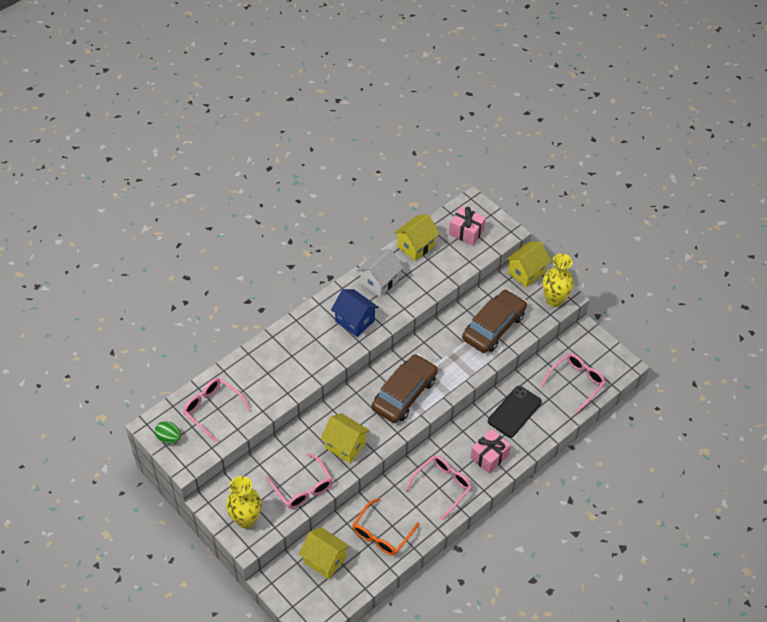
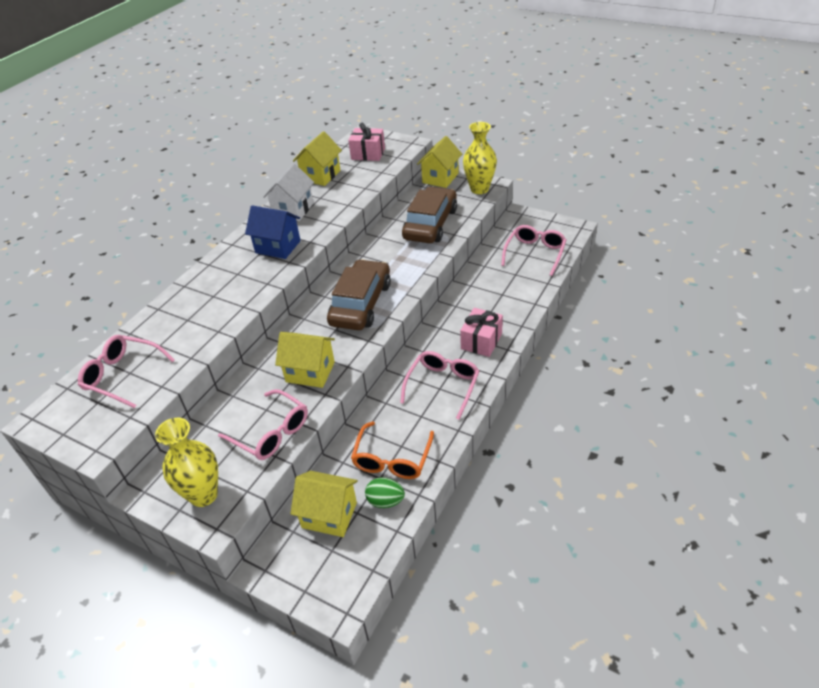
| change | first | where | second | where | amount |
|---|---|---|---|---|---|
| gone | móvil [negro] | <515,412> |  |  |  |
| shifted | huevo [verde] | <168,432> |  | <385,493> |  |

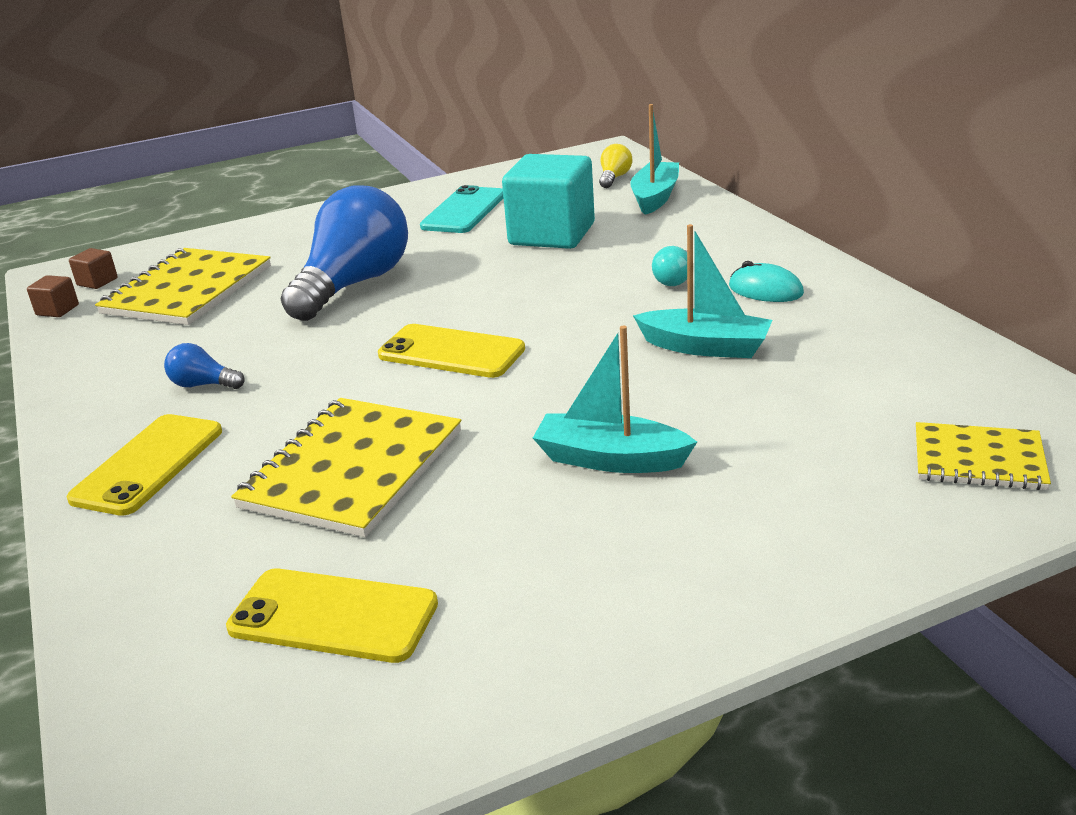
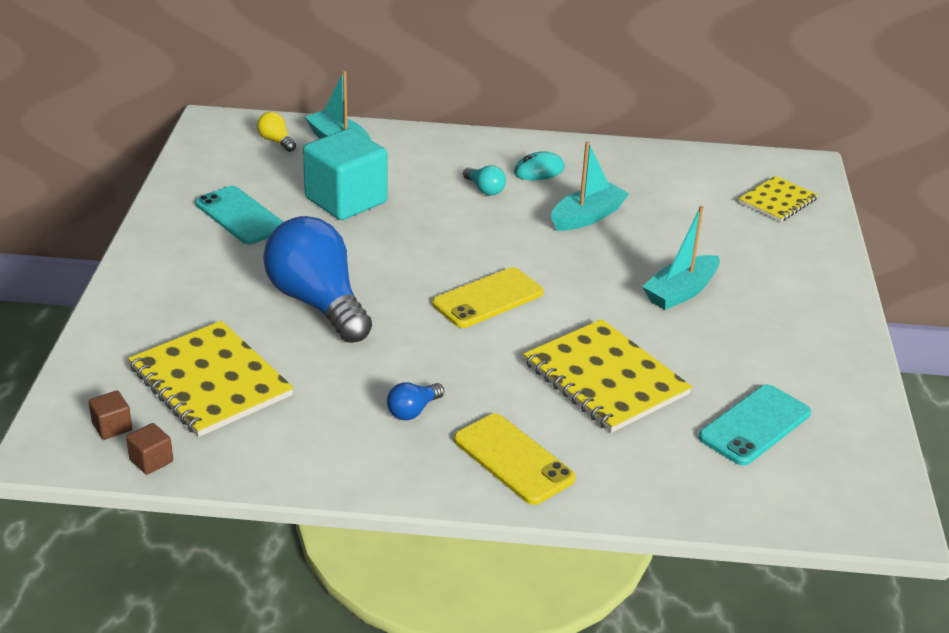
| change | first | where | second | where | amount |
|---|---|---|---|---|---|
| repainted | móvil [amarillo] | <332,615> | móvil [turquesa] | <755,425> |  |

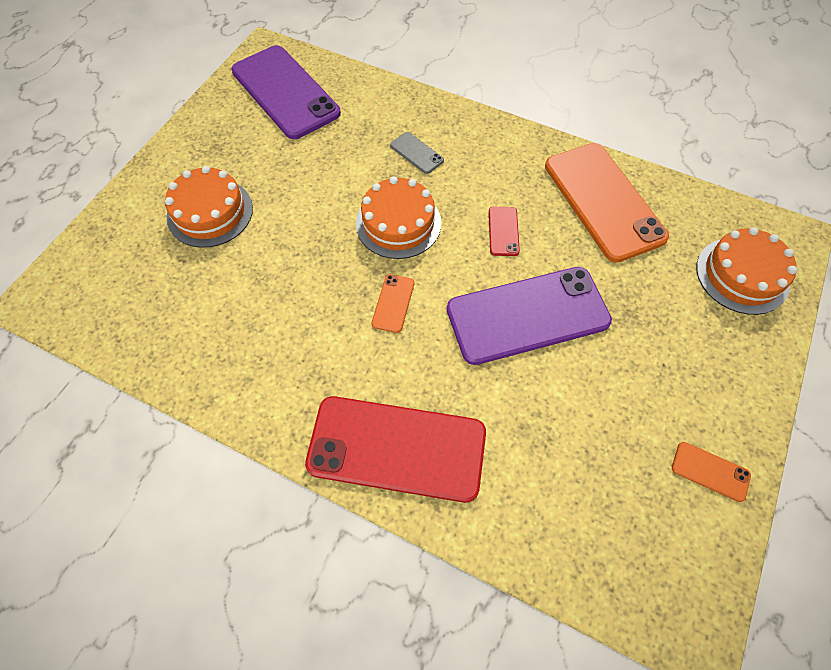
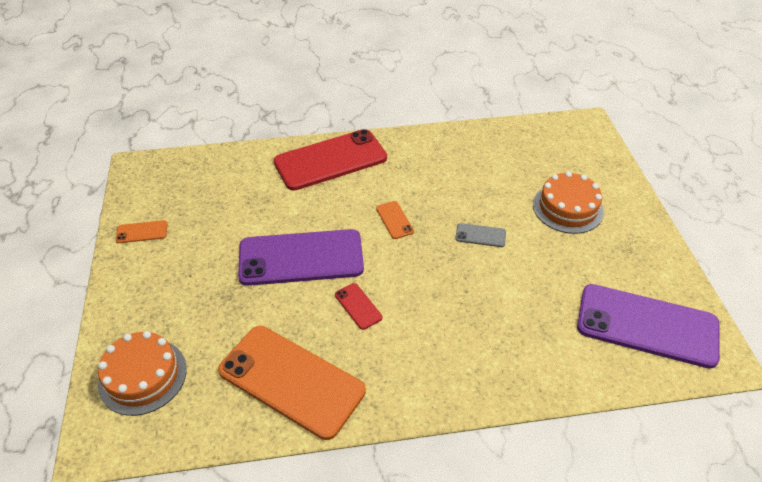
| change | first | where | second | where | amount |
|---|---|---|---|---|---|
| gone | tarta [naranja] | <398,217> |  |  |  |
| shifted | móvil [gris] | <417,153> |  | <480,235> |  |
| rotated | móvil [morado] | <529,316> |  | <301,257> | 45 degrees clockwise |

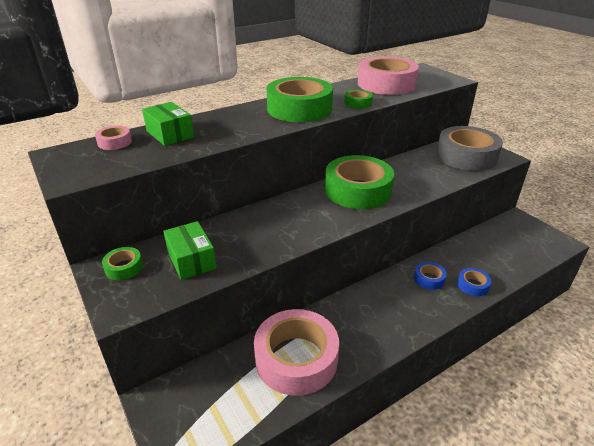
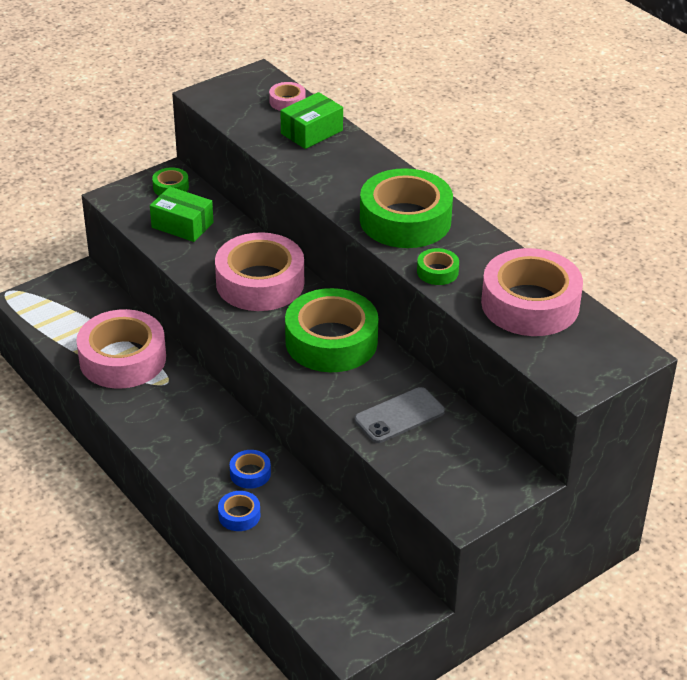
| change | first | where | second | where | amount |
|---|---|---|---|---|---|
| gone | cinta adhesiva [gris] | <469,148> |  |  |  |
| new |  |  | cinta adhesiva [rosa] | <259,271> |  |
| new |  |  | móvil [gris] | <399,415> |  |
| rotated | caja [verde] | <190,250> |  | <181,214> | 60 degrees clockwise |

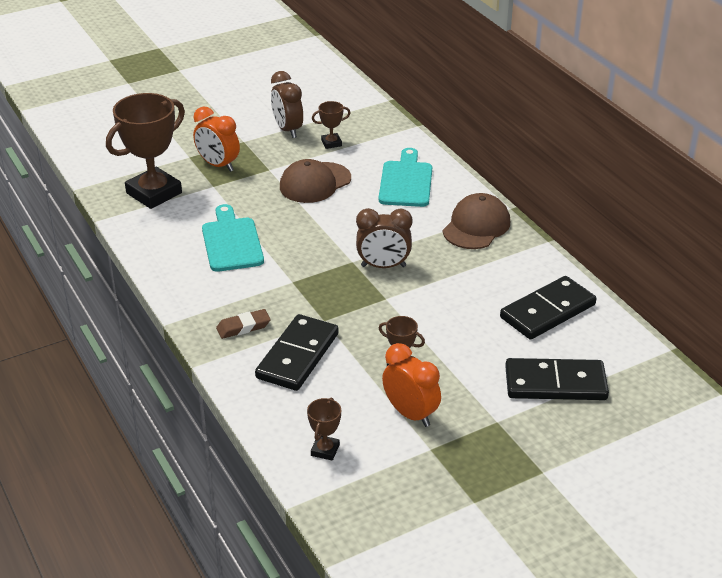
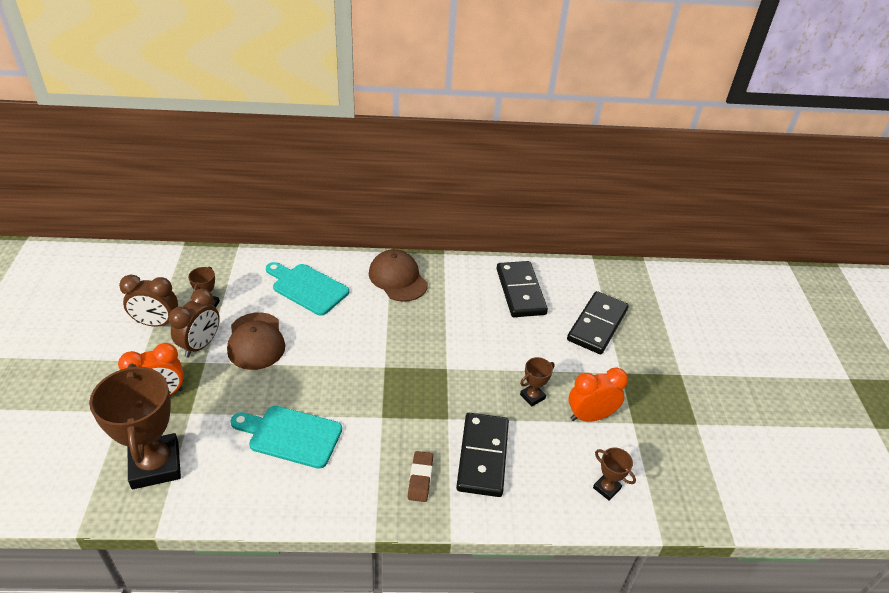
| change | first | where | second | where | amount |
|---|---|---|---|---|---|
| shifted | despertador [marrón] | <384,238> |  | <194,323> |  |
| rotated | ficha de dominó [negro] | <297,352> |  | <482,455> | 45 degrees clockwise |

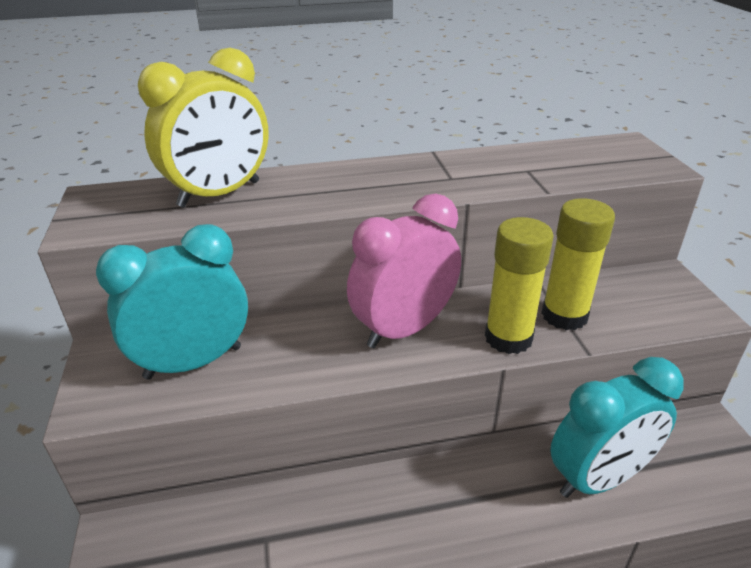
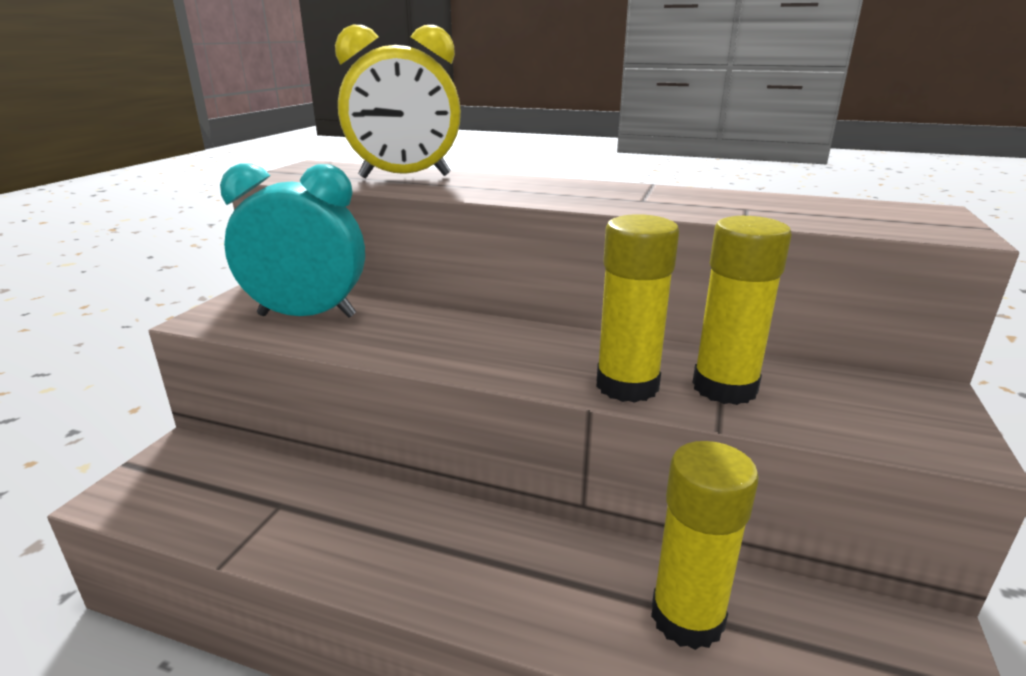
| change | first | where | second | where | amount |
|---|---|---|---|---|---|
| gone | despertador [rosa] | <404,271> |  |  |  |
| swapped | despertador [turquesa] | <617,427> | barra de pegamento [amarillo] | <705,545> |  |

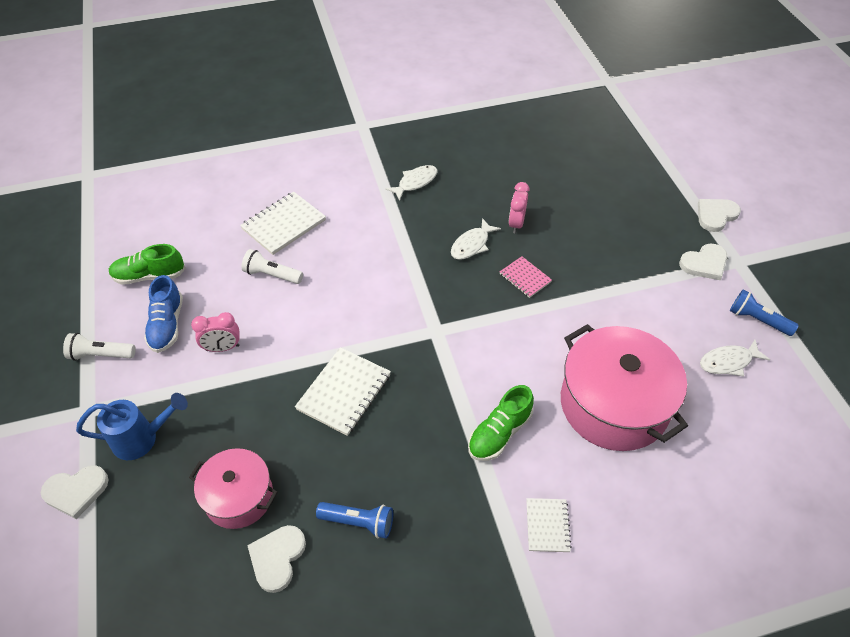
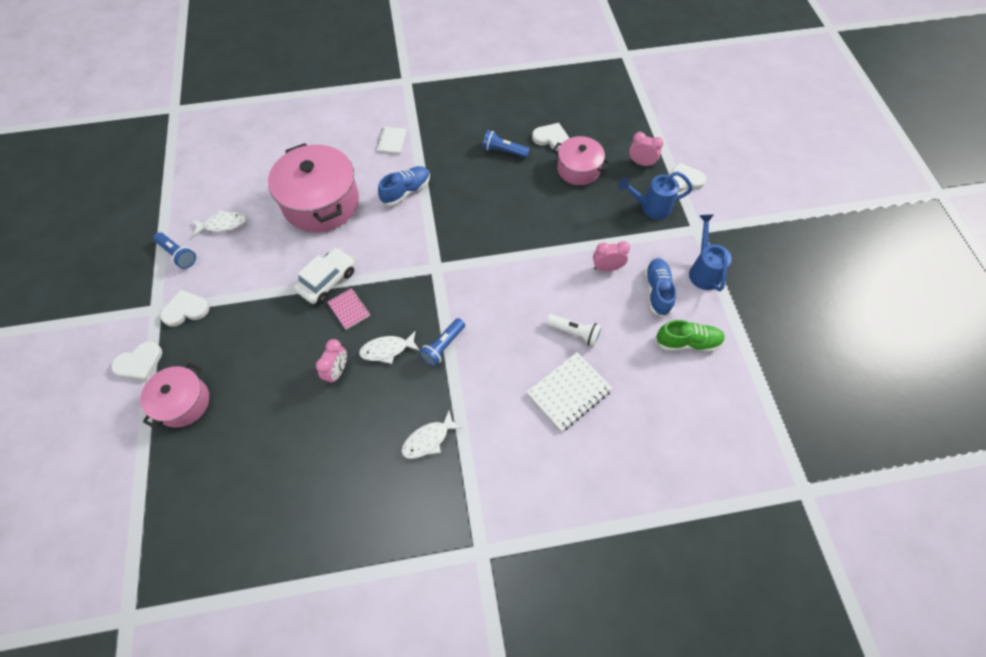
| change | first | where | second | where | amount |
|---|---|---|---|---|---|
| gone | cuaderno [blanco] | <343,391> |  |  |  |
| new |  |  | olla [rosa] | <174,396> |  |
| new |  |  | coche [blanco] | <324,276> |  |
| new |  |  | lámpara de mano [azul] | <442,342> |  |
| new |  |  | despertador [rosa] | <646,149> |  |
| swapped | lámpara de mano [blanco] | <99,347> | regadera [azul] | <710,252> |  |
| repainted | zapato [verde] | <501,423> | zapato [azul] | <404,186> |  |
| rotated | corazón [blanco] | <276,559> |  | <550,137> | 90 degrees counterclockwise |
| rotated | pez [blanco] | <476,239> |  | <389,347> | 150 degrees counterclockwise |

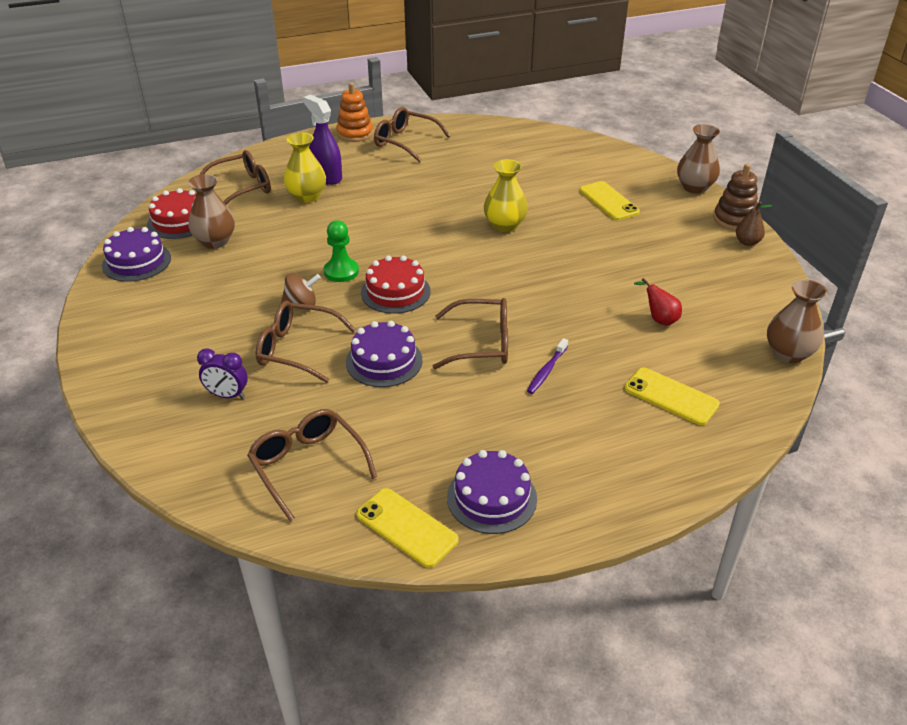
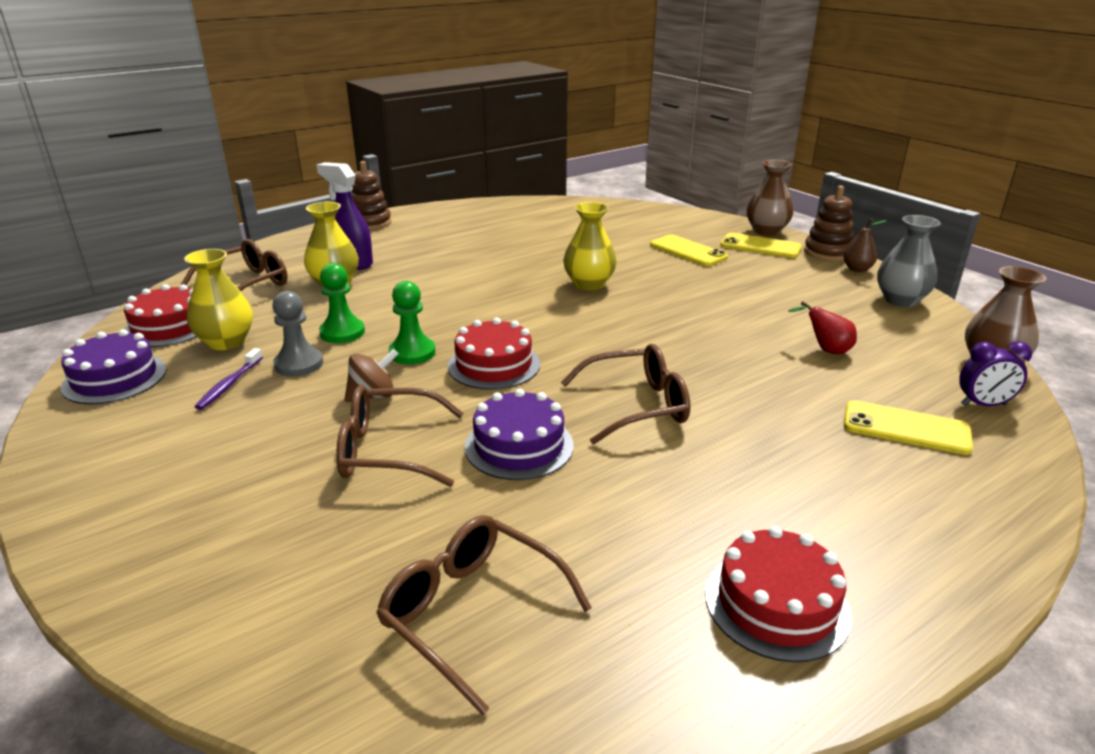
| change | first | where | second | where | amount |
|---|---|---|---|---|---|
| gone | gafas [marrón] | <412,134> |  |  |  |
| new |  |  | peón [gris] | <298,334> |  |
| new |  |  | peón [verde] | <342,303> |  |
| new |  |  | florero [gris] | <909,261> |  |
| shifted | despertador [morado] | <222,373> |  | <995,373> |  |
| shifted | móvil [amarillo] | <407,528> |  | <761,245> |  |
| shifted | cepillo de dientes [morado] | <547,366> |  | <229,379> |  |
| repainted | florero [marrón] | <211,211> | florero [amarillo] | <218,299> |  |
| repainted | juguete apilable [naranja] | <354,112> | juguete apilable [marrón] | <371,195> |  |
| repainted | tarta [morado] | <492,492> | tarta [rojo] | <778,594> |  |

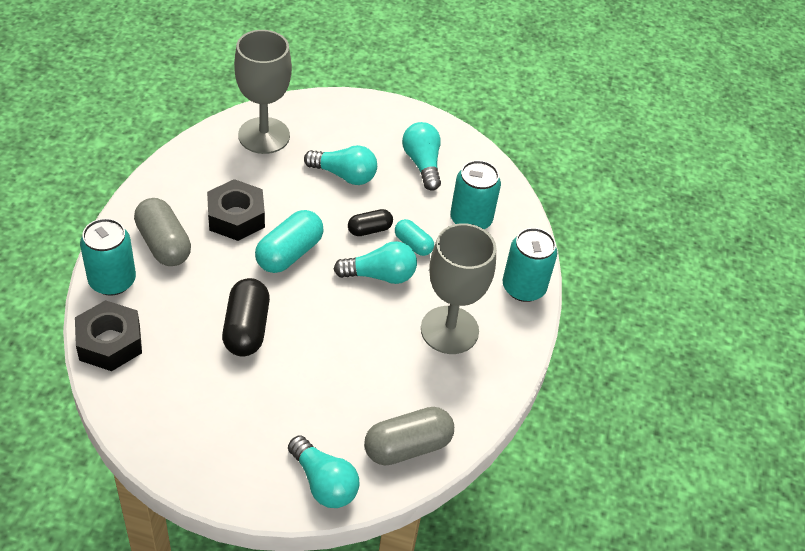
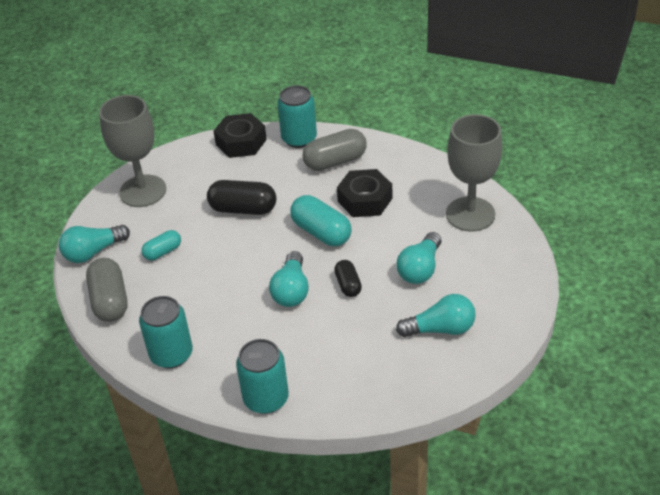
| change | first | where | second | where | amount |
|---|---|---|---|---|---|
| shifted | cápsula [turquesa] | <414,237> |  | <161,245> |  |
| shifted | copa [gris] | <458,288> |  | <132,151> |  |
| shifted | lata [turquesa] | <475,194> |  | <166,332> |  |

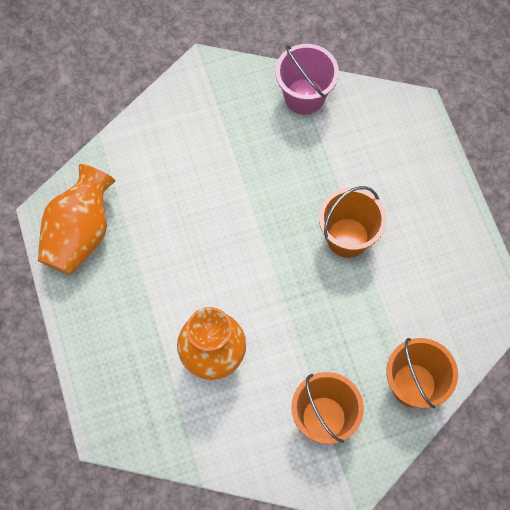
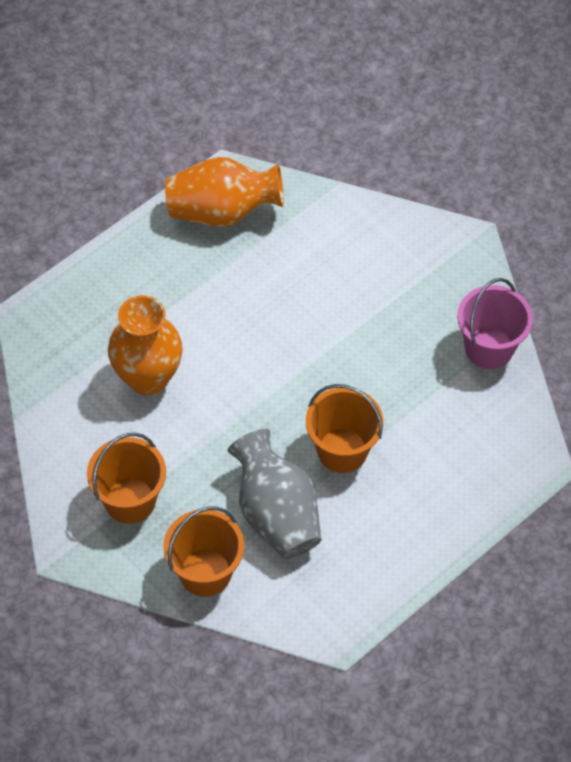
| change | first | where | second | where | amount |
|---|---|---|---|---|---|
| new |  |  | florero [gris] | <274,494> |  |

